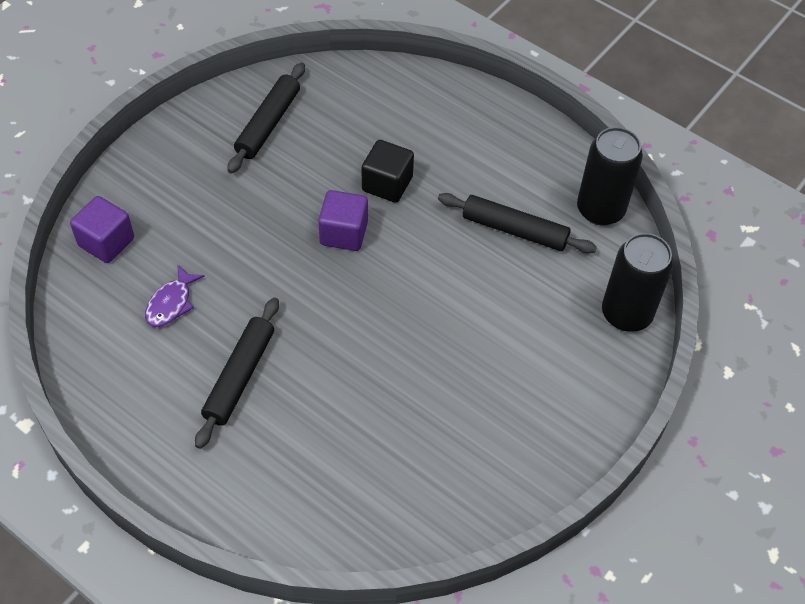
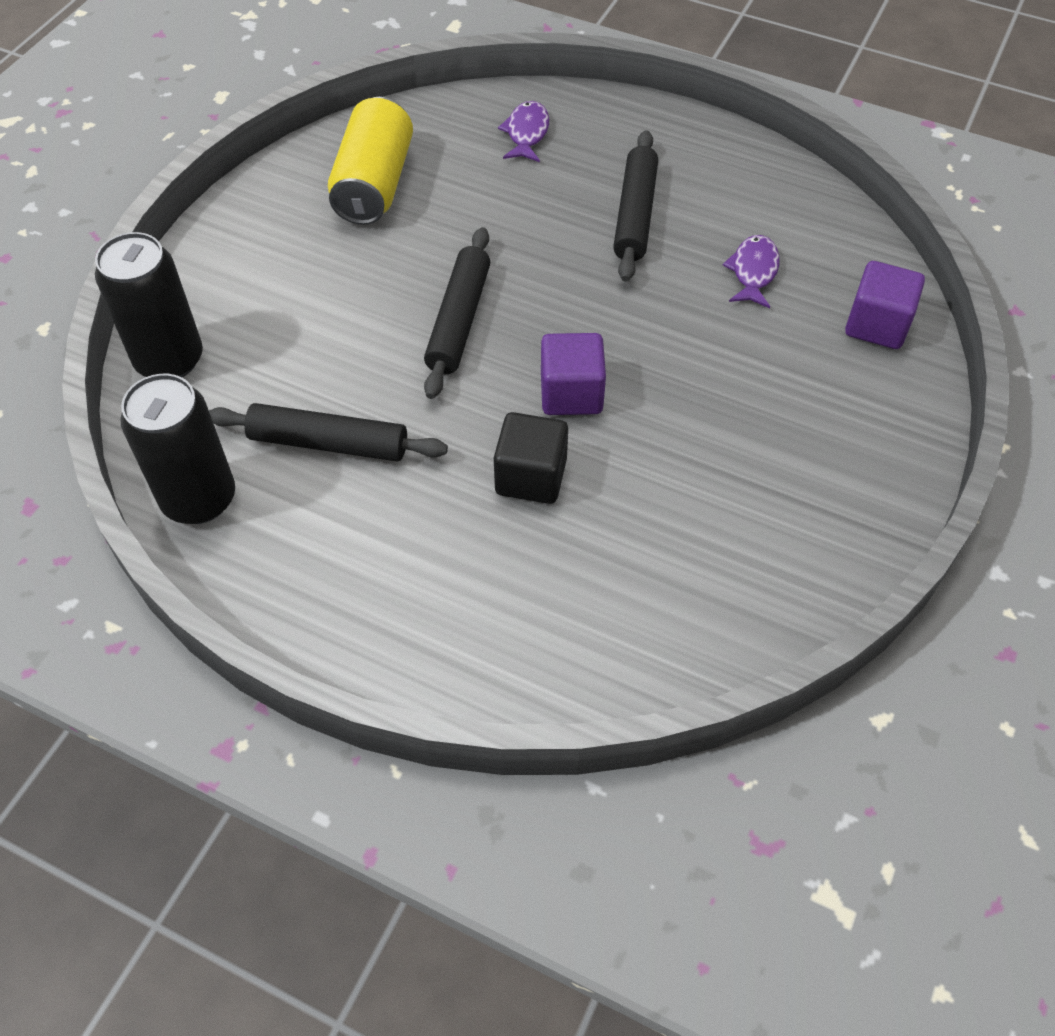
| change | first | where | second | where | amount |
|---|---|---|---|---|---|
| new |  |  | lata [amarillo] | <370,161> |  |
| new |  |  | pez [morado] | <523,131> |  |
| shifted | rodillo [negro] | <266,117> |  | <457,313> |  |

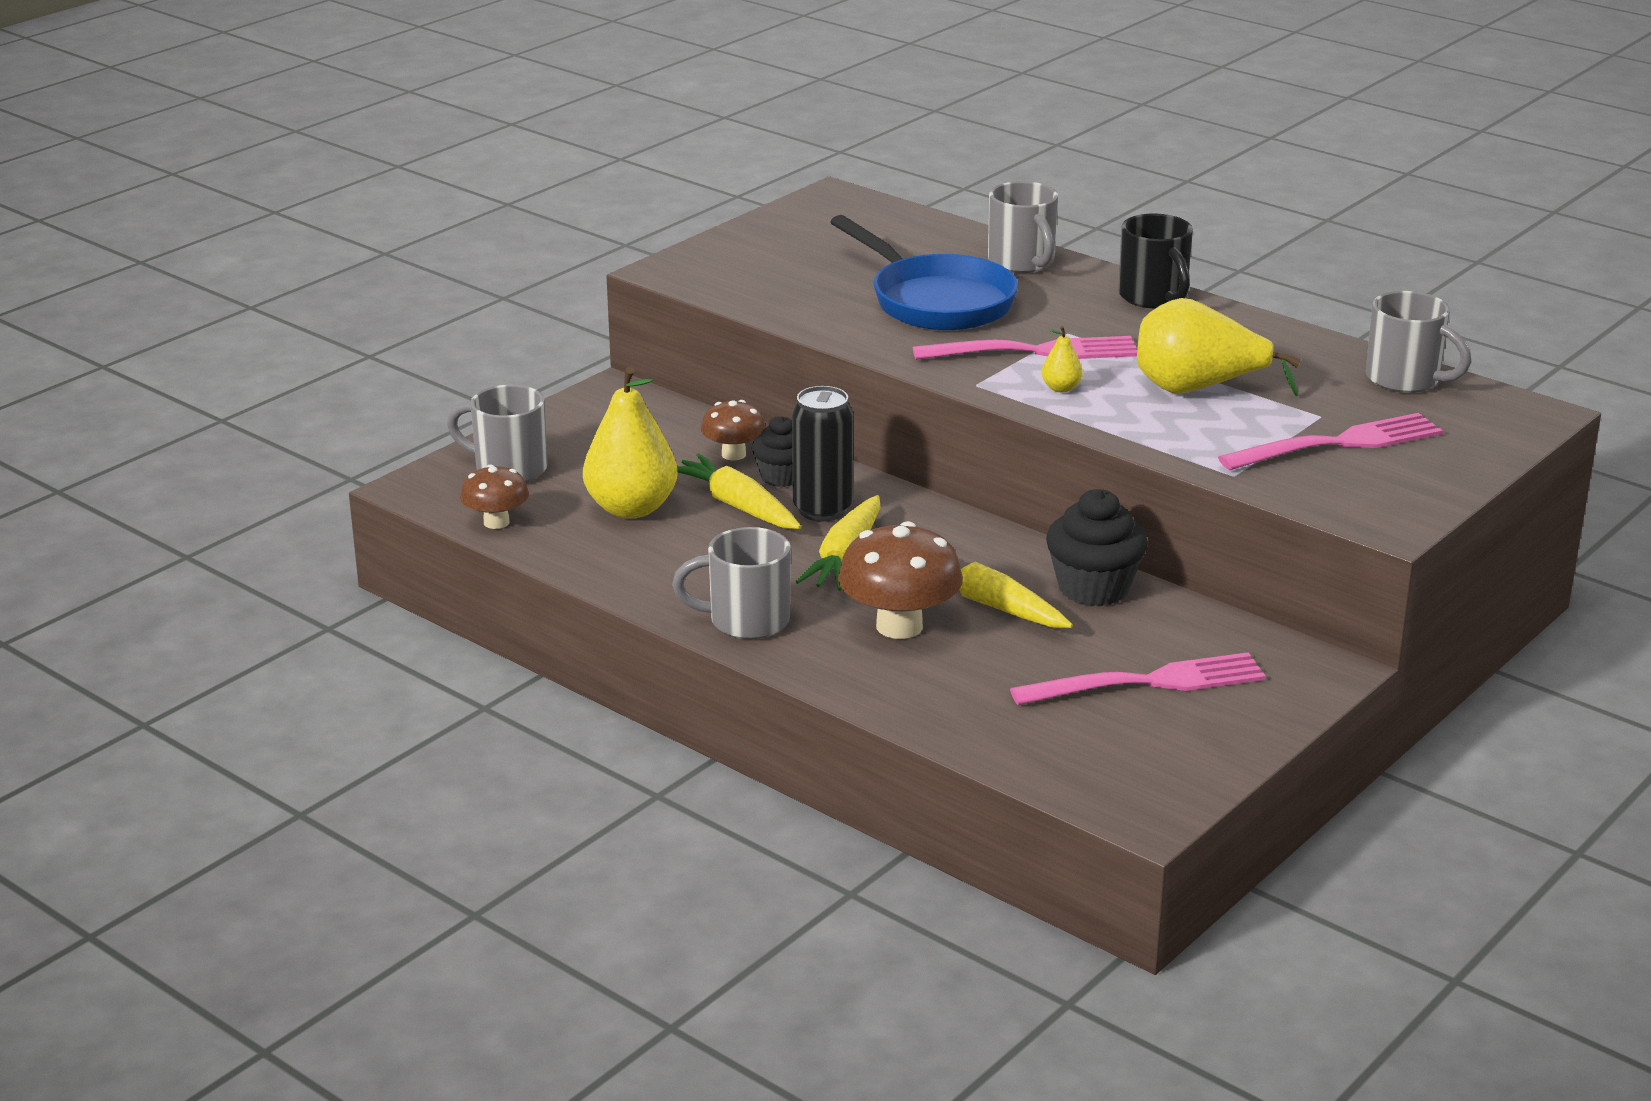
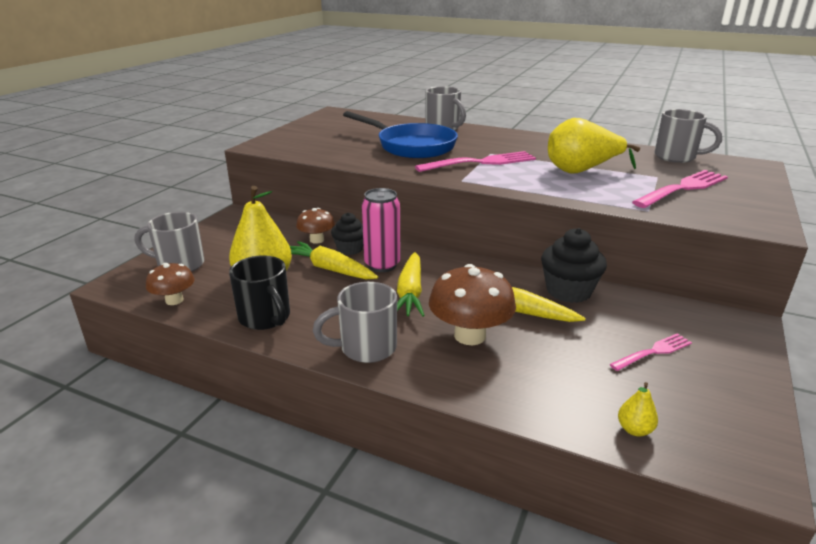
| change | first | where | second | where | amount |
|---|---|---|---|---|---|
| shifted | pera [amarillo] | <1062,359> |  | <638,409> |  |
| shifted | taza [negro] | <1156,261> |  | <259,292> |  |
| repainted | lata [negro] | <822,454> | lata [rosa] | <381,230> |  |
| scaled | tenedor [rosa] | <1138,678> |  | <651,352> | x0.57 |

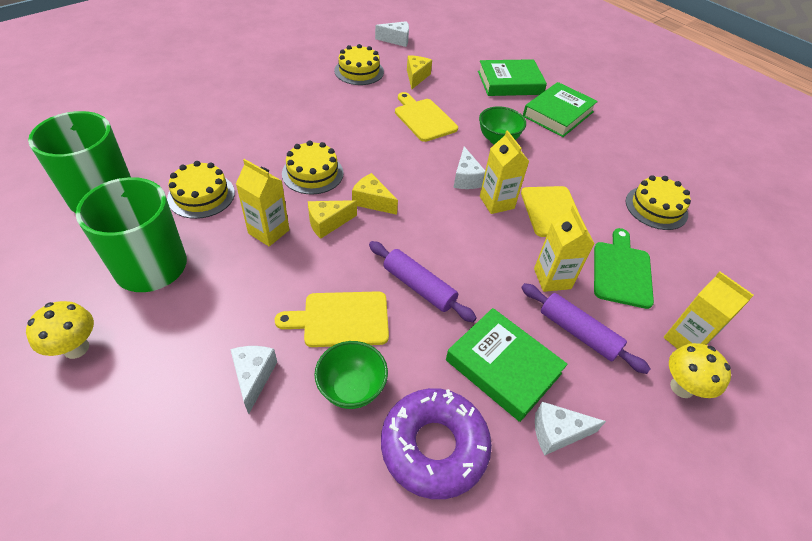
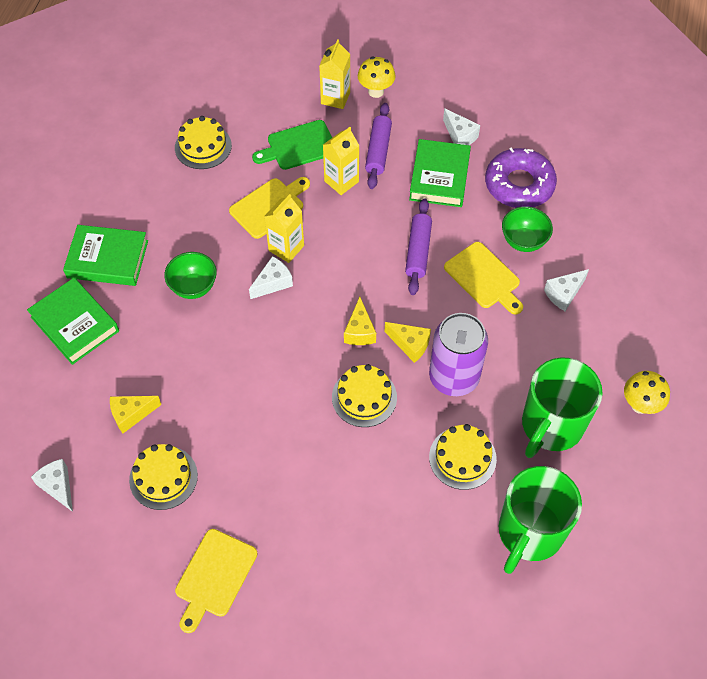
| change | first | where | second | where | amount |
|---|---|---|---|---|---|
| shifted | tabla de cortar [amarillo] | <426,117> |  | <216,581> |  |
| swapped | cartón de leche [amarillo] | <263,203> | lata [morado] | <458,354> |  |

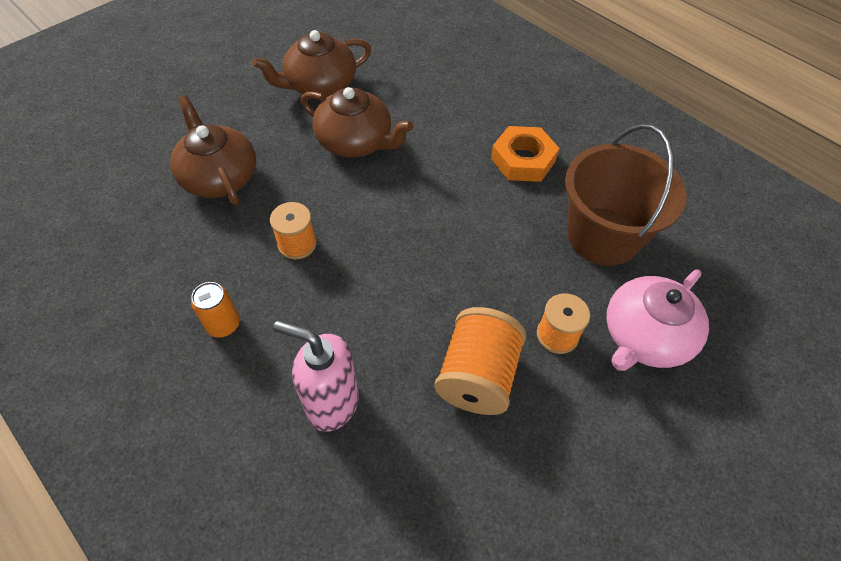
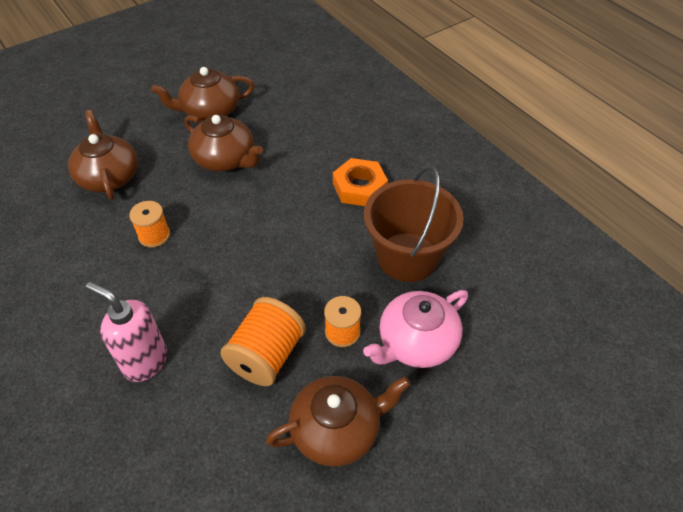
| change | first | where | second | where | amount |
|---|---|---|---|---|---|
| gone | lata [naranja] | <215,310> |  |  |  |
| new |  |  | tetera [marrón] | <338,421> |  |

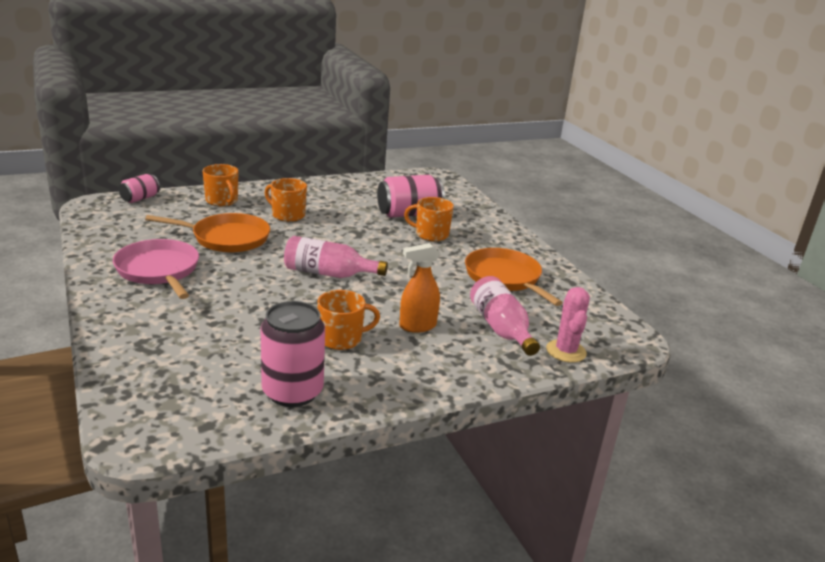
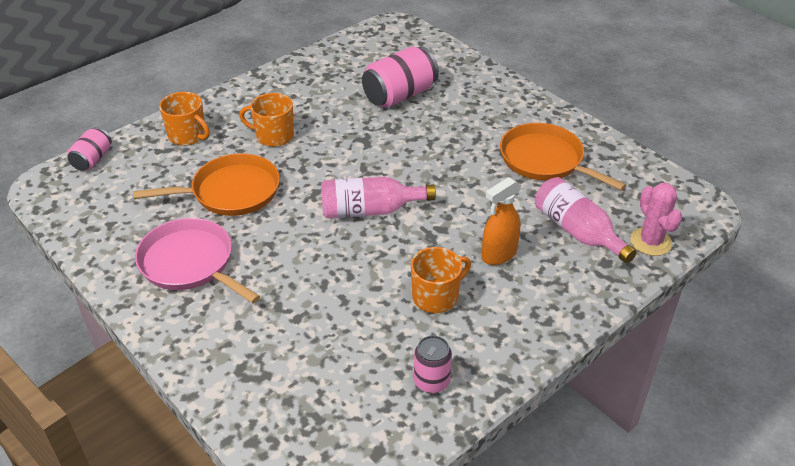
| change | first | where | second | where | amount |
|---|---|---|---|---|---|
| gone | taza [naranja] | <429,219> |  |  |  |
| scaled | lata [rosa] | <293,354> |  | <433,364> | x0.57 |

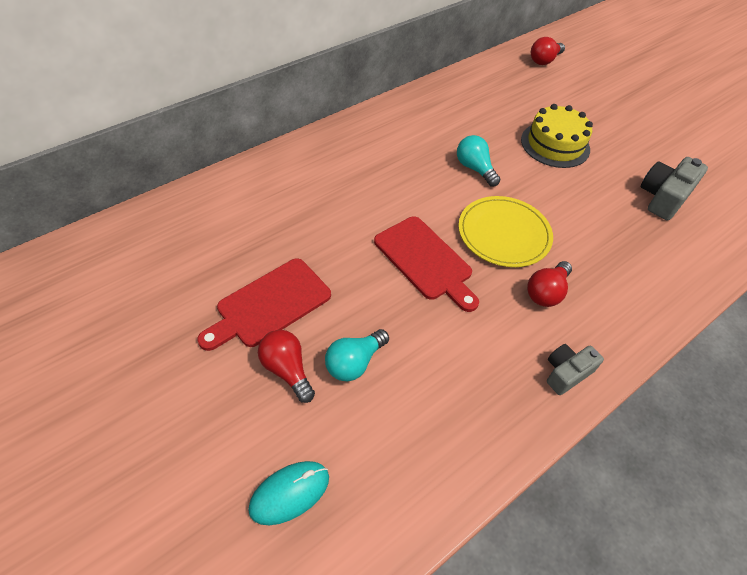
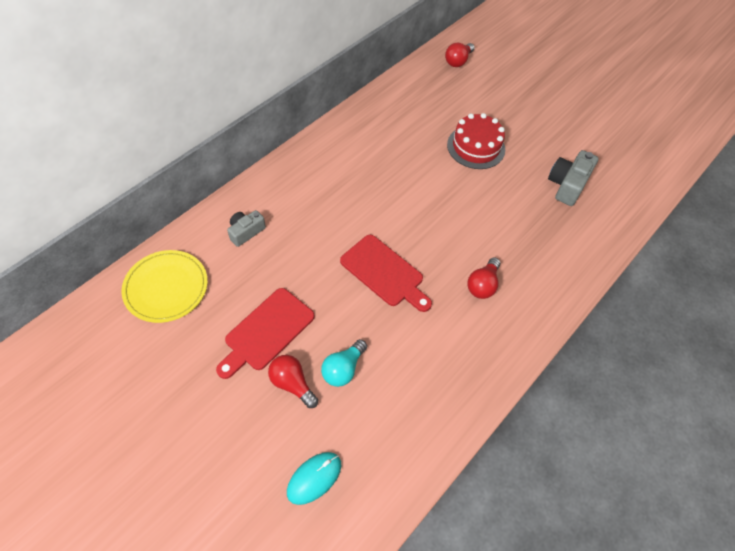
| change | first | where | second | where | amount |
|---|---|---|---|---|---|
| gone | bombilla [turquesa] | <478,160> |  |  |  |
| shifted | plato [amarillo] | <505,231> |  | <164,286> |  |
| shifted | cámara [gris] | <575,369> |  | <246,228> |  |
| repainted | tarta [amarillo] | <557,136> | tarta [rojo] | <476,141> |  |

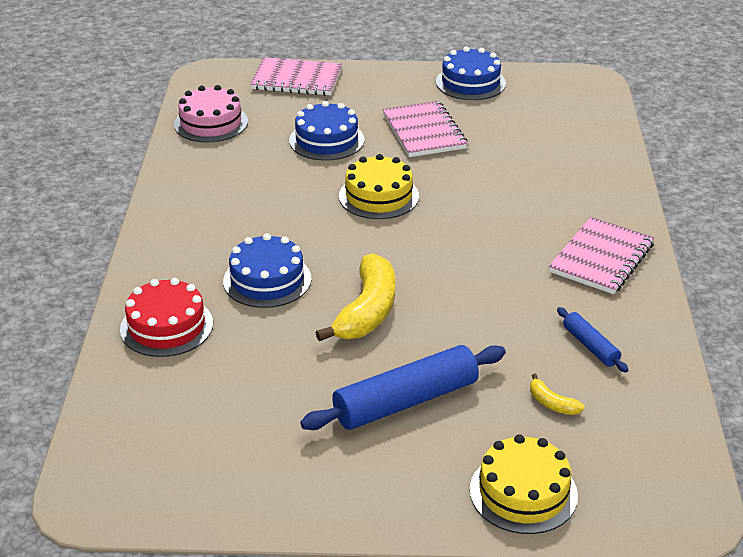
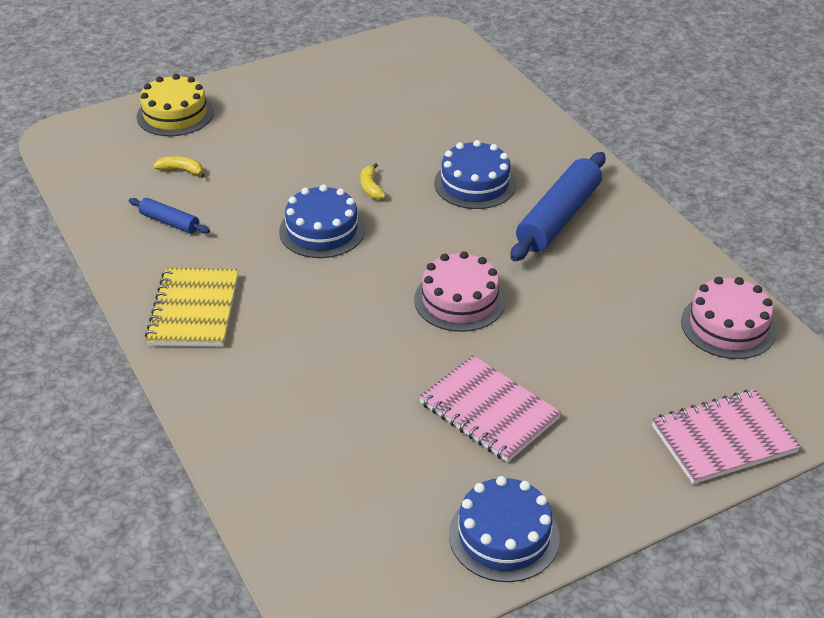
| change | first | where | second | where | amount |
|---|---|---|---|---|---|
| gone | tarta [rojo] | <166,317> |  |  |  |
| shifted | tarta [azul] | <327,131> |  | <322,221> |  |
| shifted | rodillo [azul] | <403,387> |  | <557,206> |  |
| repainted | tarta [amarillo] | <379,186> | tarta [rosa] | <460,291> |  |
| repainted | cuaderno [rosa] | <601,255> | cuaderno [amarillo] | <192,307> |  |
| scaled | plátano [amarillo] | <355,297> |  | <373,181> | x0.45 |

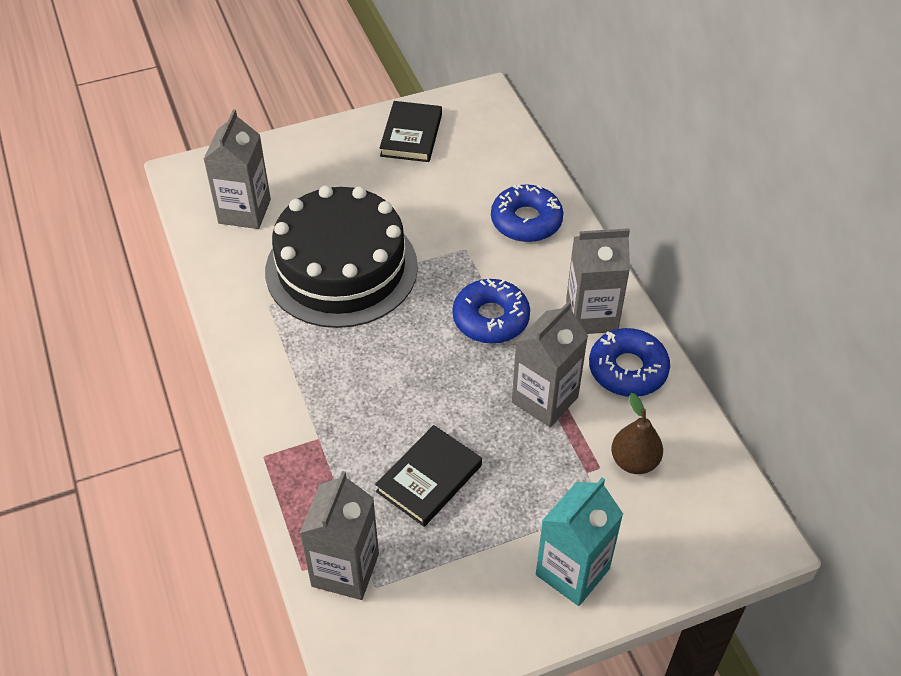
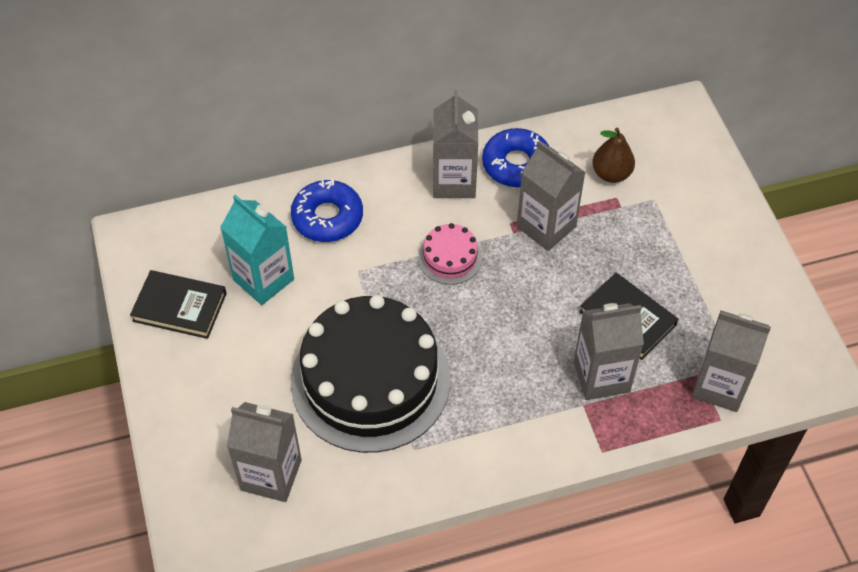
| change | first | where | second | where | amount |
|---|---|---|---|---|---|
| new |  |  | cartón de leche [gris] | <609,351> |  |
| shifted | cartón de leche [turquesa] | <579,541> |  | <257,250> |  |
| swapped | rosquilla [azul] | <491,311> | tarta [rosa] | <450,254> |  |

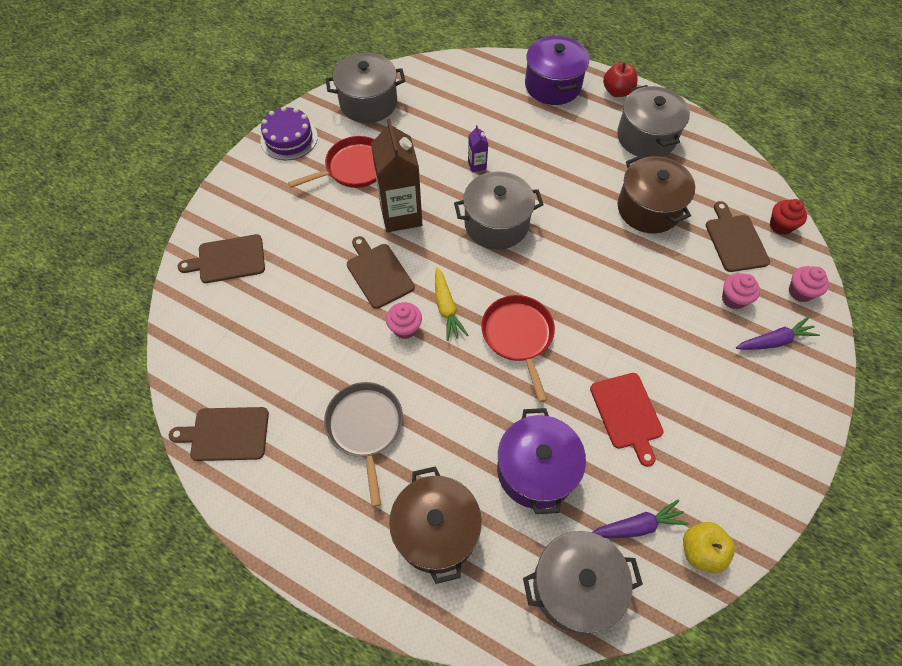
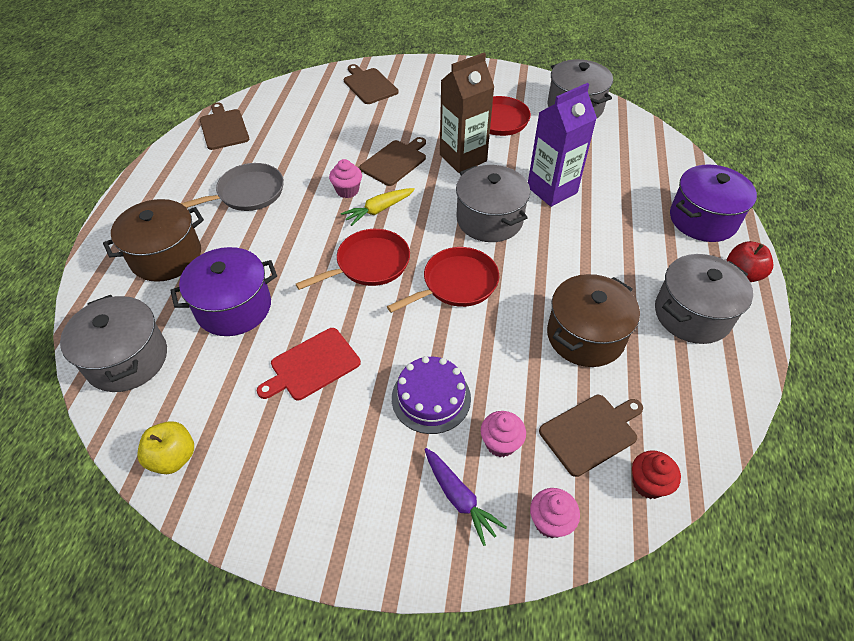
| change | first | where | second | where | amount |
|---|---|---|---|---|---|
| gone | zanahoria [morado] | <640,519> |  |  |  |
| new |  |  | sartén [rojo] | <443,280> |  |
| shifted | tarta [morado] | <289,133> |  | <431,395> |  |
| scaled | cartón de leche [morado] | <478,148> |  | <562,145> | x2.27 |

